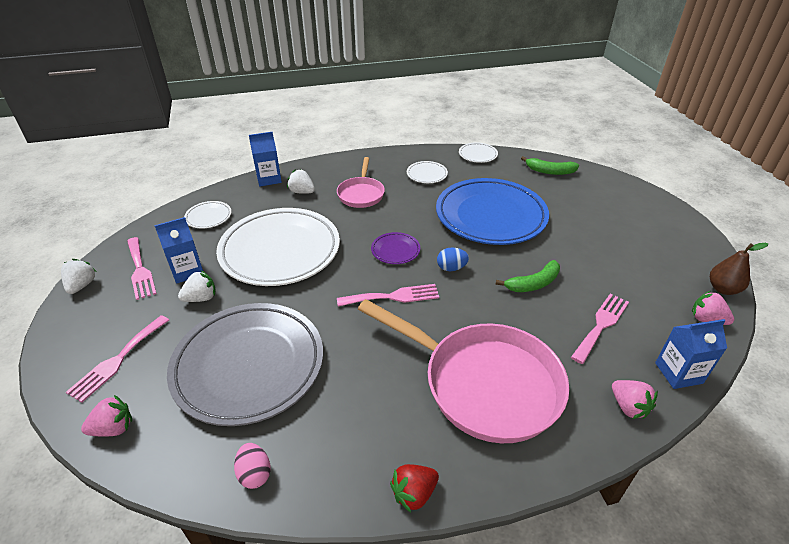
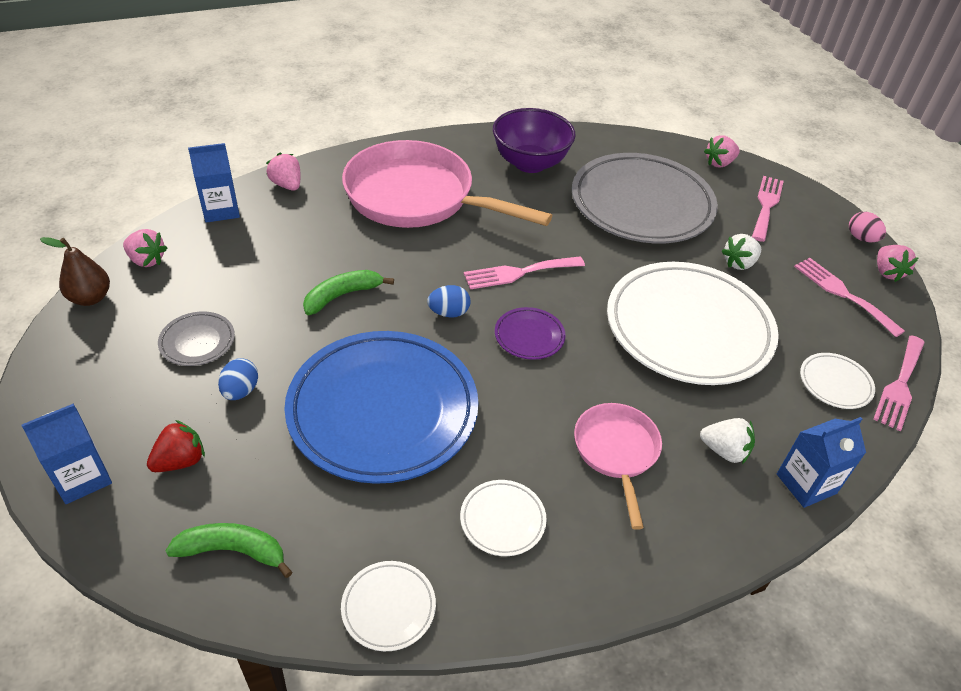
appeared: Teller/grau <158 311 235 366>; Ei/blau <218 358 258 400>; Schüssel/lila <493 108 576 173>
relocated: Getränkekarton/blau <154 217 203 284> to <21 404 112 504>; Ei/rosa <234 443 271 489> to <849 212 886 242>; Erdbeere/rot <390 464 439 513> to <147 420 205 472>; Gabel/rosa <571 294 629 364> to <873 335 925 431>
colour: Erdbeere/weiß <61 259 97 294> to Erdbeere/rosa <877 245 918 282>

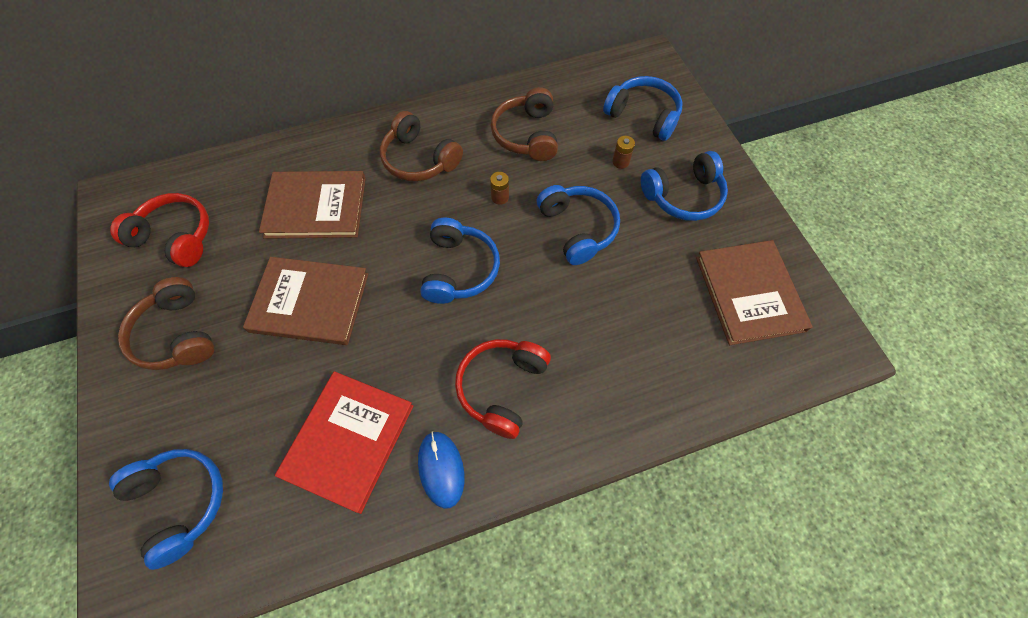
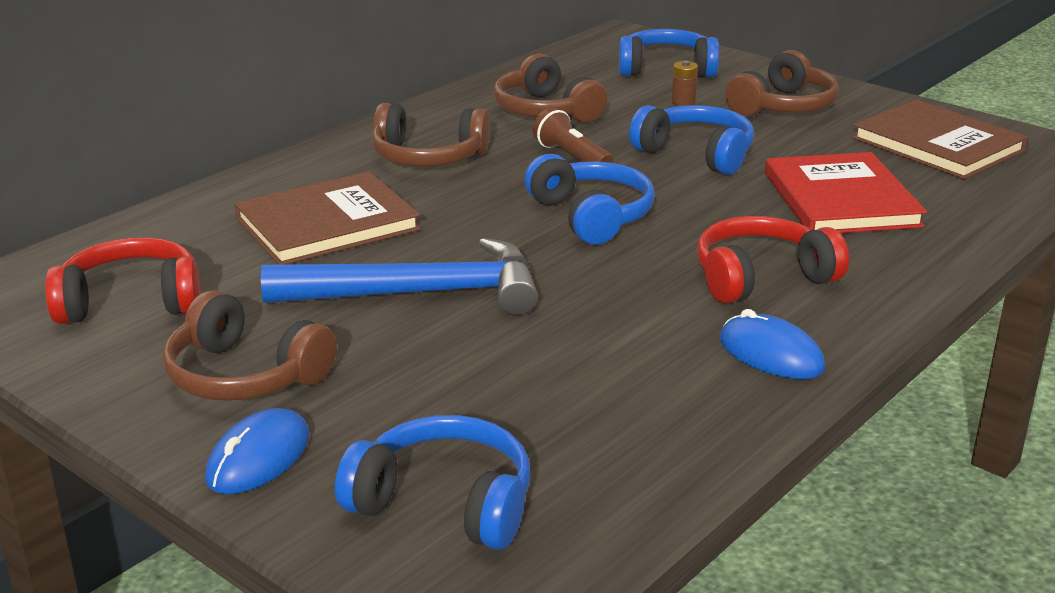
appeared: Computermaus/blau <205 408 310 494>
relocated: Buch/rot <275 371 413 514> to <765 152 927 233>
exchanged: Buch/braun <243 257 368 345> to Hammer/blau <261 238 538 315>; Batterie/braun <490 172 509 205> to Taschenlampe/braun <533 107 613 163>
colour: Kopfhörer/blau <641 151 728 221> to Kopfhörer/braun <726 50 839 116>
spun: Kopfhörer/rot <455 339 551 439> = <697 216 849 304> 75 degrees clockwise

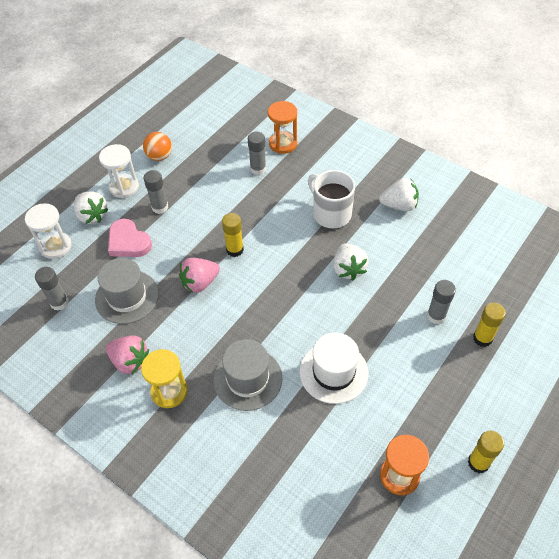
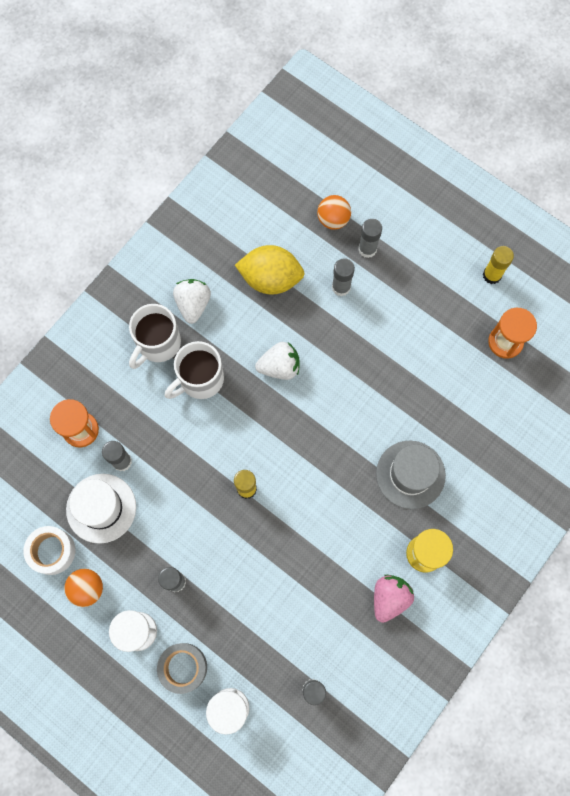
missing: Hut/grau <95 258 159 324>; Herz/rosa <108 219 152 257>; Erdbeere/rosa <179 258 220 293>
appeared: Klebeband/weiß <23 526 75 575>; Tasse/weiß <129 304 181 369>; Zitrone/gelb <235 245 305 295>; Ball/orange <317 195 351 230>
relocated: Hut/weiß <300 332 368 404> to <66 474 136 544>
exchanged: Erdbeere/weiß <74 191 109 224> to Klebeband/grau <157 643 207 694>
colour: Klebestift/gelb <473 303 506 347> to Klebestift/grau <358 219 382 258>

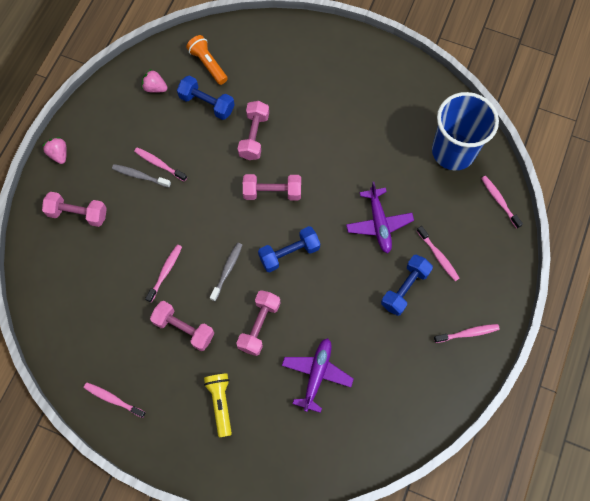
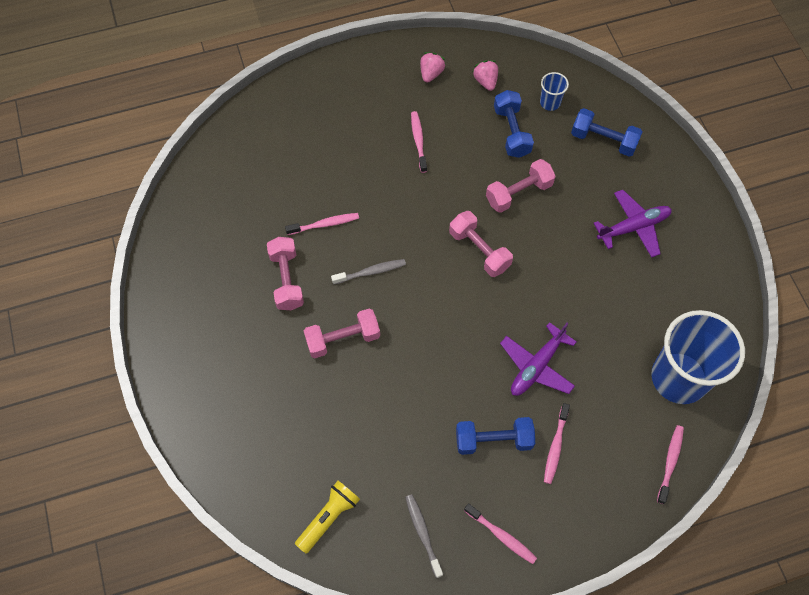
missing: Hantel/rosa <42 192 107 227>; Zahnbürste/rosa <84 382 146 418>
relocated: Erdbeere/rosa <42 137 67 164> to <420 52 446 83>; Zahnbürste/grau <112 164 171 188> to <405 494 443 578>; Taschenlampe/gelb <204 374 232 438> to <295 481 360 554>; Hantel/blau <258 226 320 272> to <571 108 642 157>; Flugzeug/lila <282 338 354 413> to <593 190 672 258>
exchanged: Taschenlampe/orange <186 35 228 85> to Becher/blau <540 72 569 111>

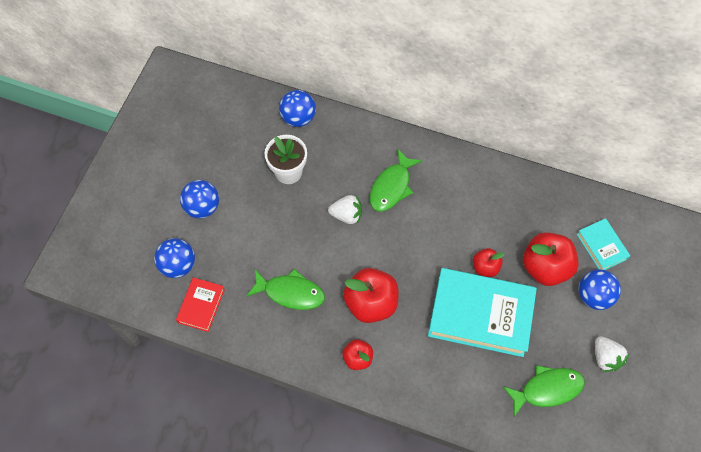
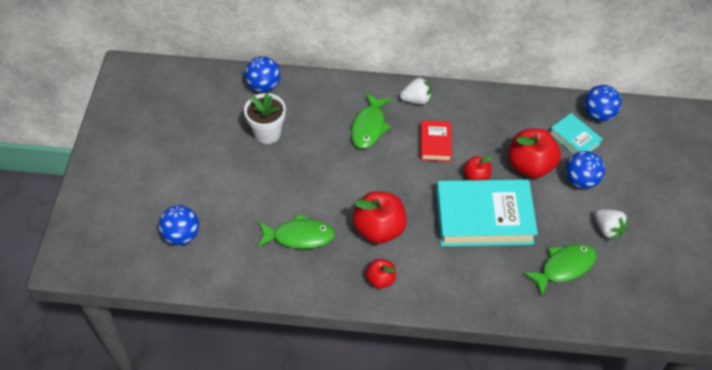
relocated: Buch/rot <176 277 225 332> to <421 121 452 161>; Ball/blau <180 180 219 219> to <584 85 621 121>; Erdbeere/weiß <328 195 362 224> to <400 77 431 104>

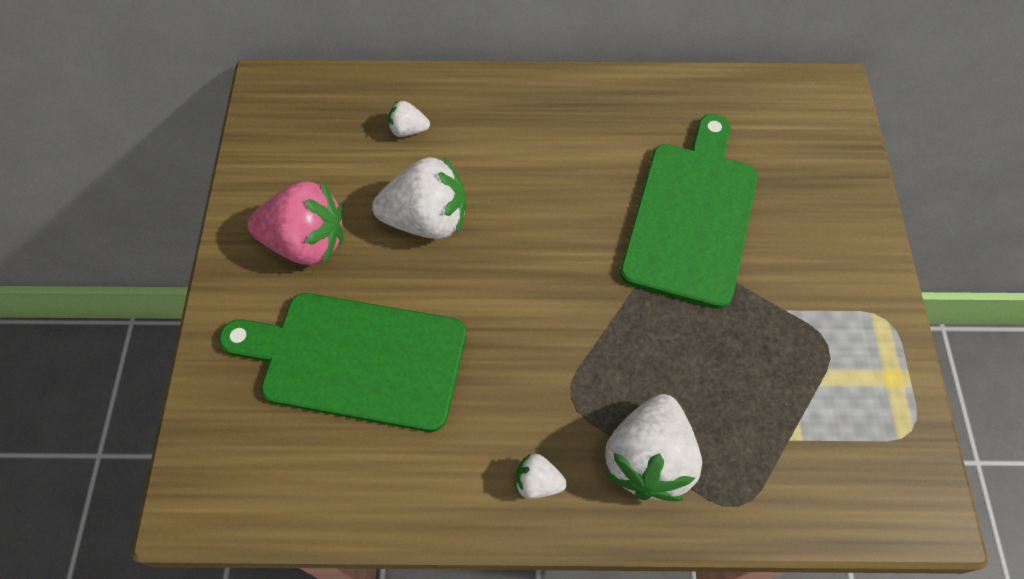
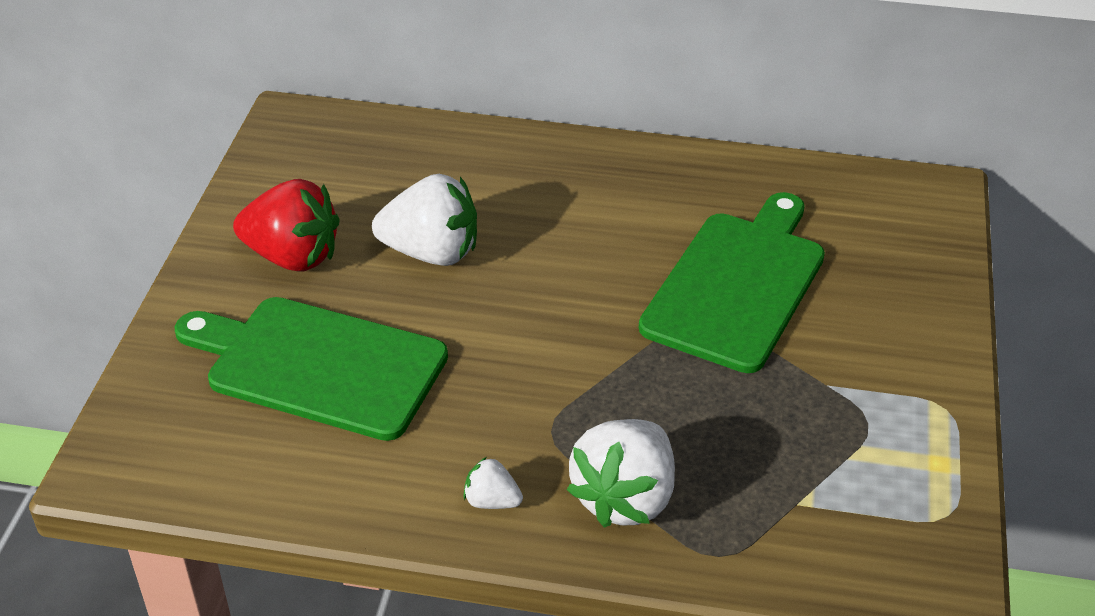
missing: Erdbeere/weiß <388 100 430 137>
colour: Erdbeere/rosa <248 181 343 265> to Erdbeere/rot <233 179 340 271>

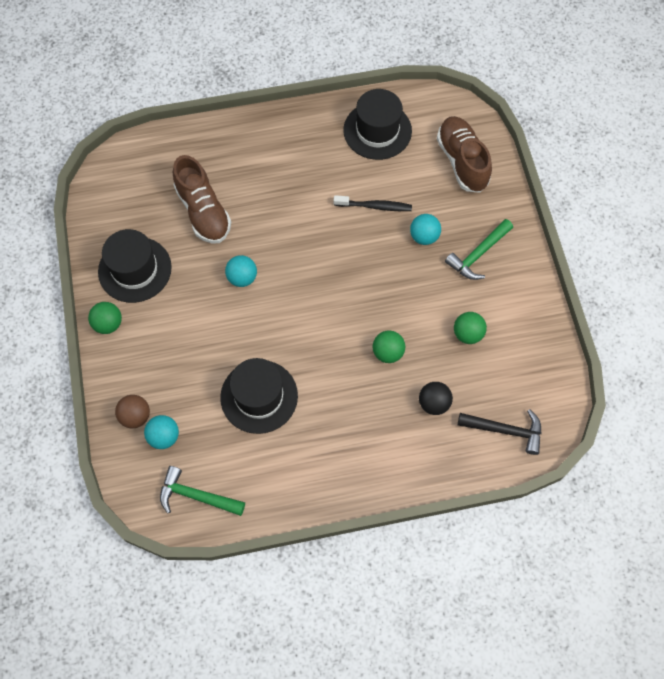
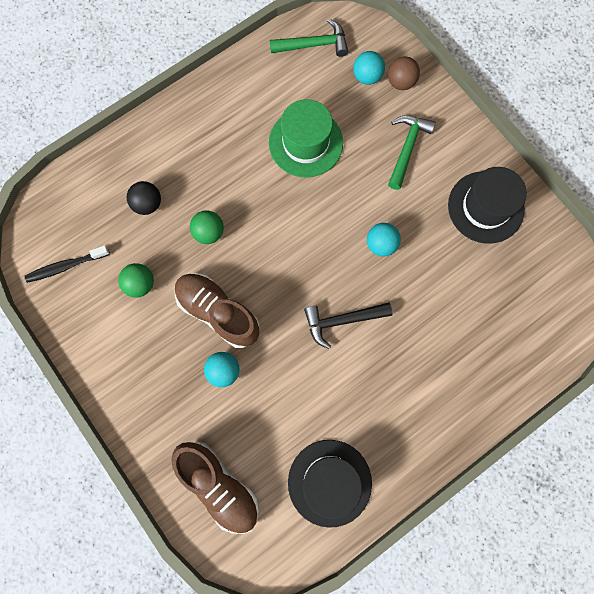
missing: Ball/grün <88 302 122 334>
relocated: Schuh/braun <173 155 231 244> to <175 273 260 348>; Zahnbürste/schwarz <333 195 412 211> to <25 245 110 283>; Hammer/grün <445 219 513 280> to <388 115 436 190>; Hammer/schwarz <458 409 541 455> to <304 302 393 349>
colour: Hut/schwarz <220 358 298 434> to Hut/grün <269 99 343 178>

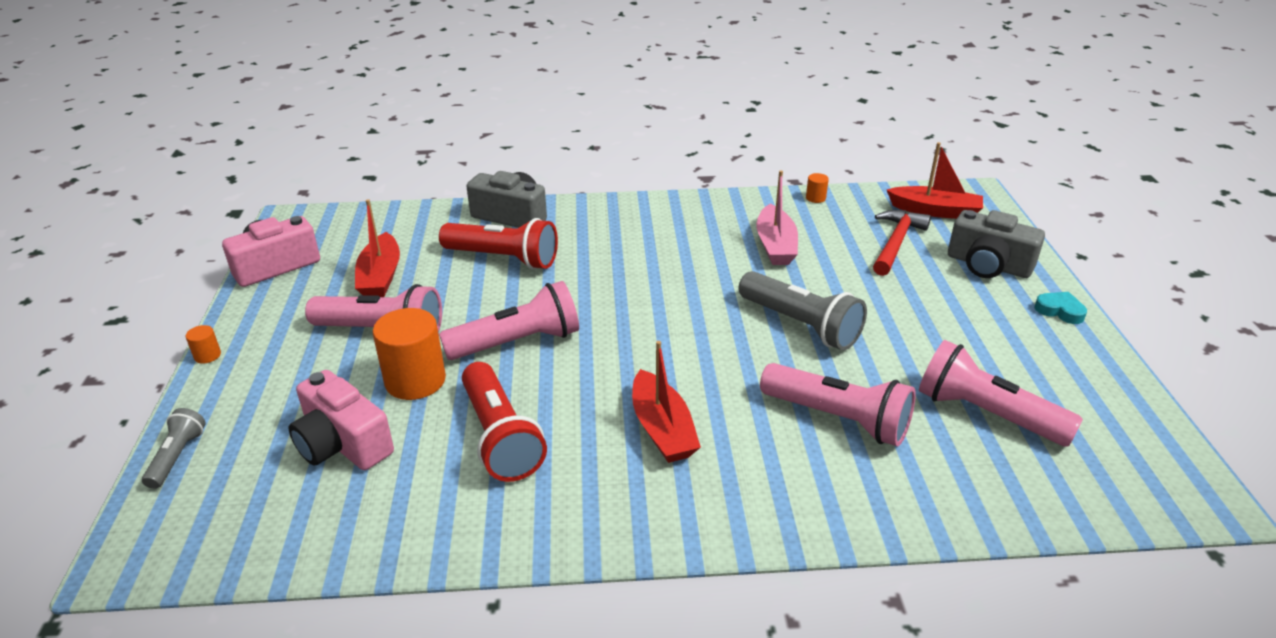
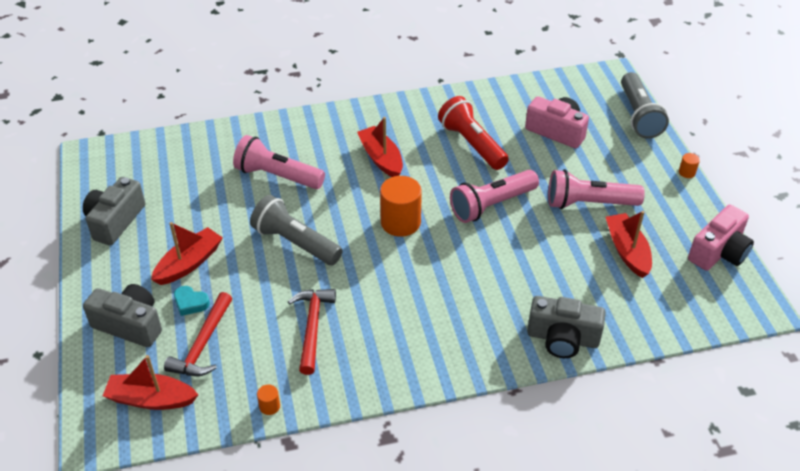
missing: Taschenlampe/rot <439 218 558 270>; Taschenlampe/rosa <919 340 1083 447>
appeared: Kamera/grau <83 177 145 245>; Boot/rot <151 222 223 285>
relocated: Vollzylinder/orange <373 308 446 400> to <380 176 422 237>; Herz/türkis <1034 292 1087 324> to <174 286 210 316>
exchanged: Boot/rosa <757 170 798 265> to Hammer/rot <288 289 336 375>
size: Taschenlampe/grau <142 408 206 489> = <621 72 669 139> x1.84

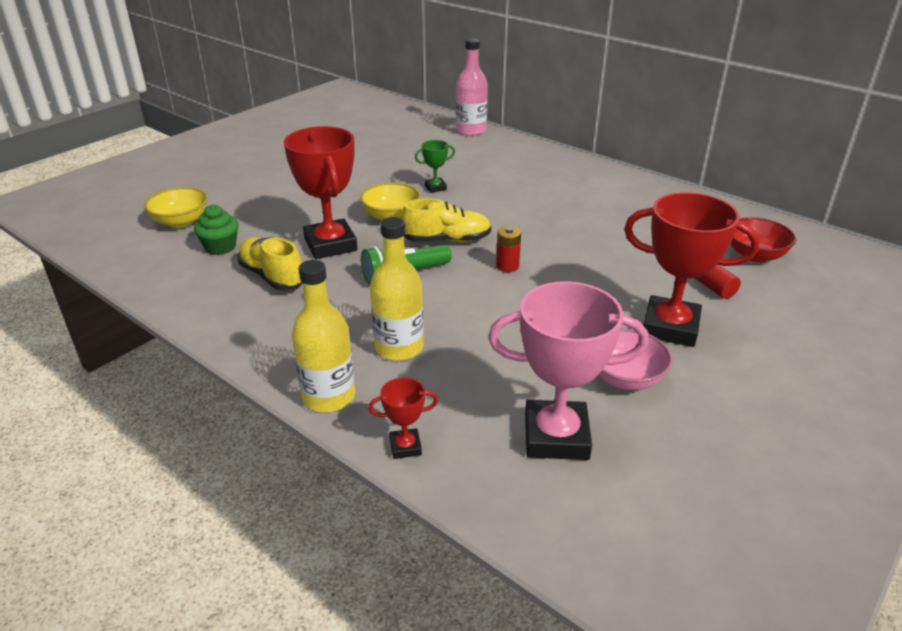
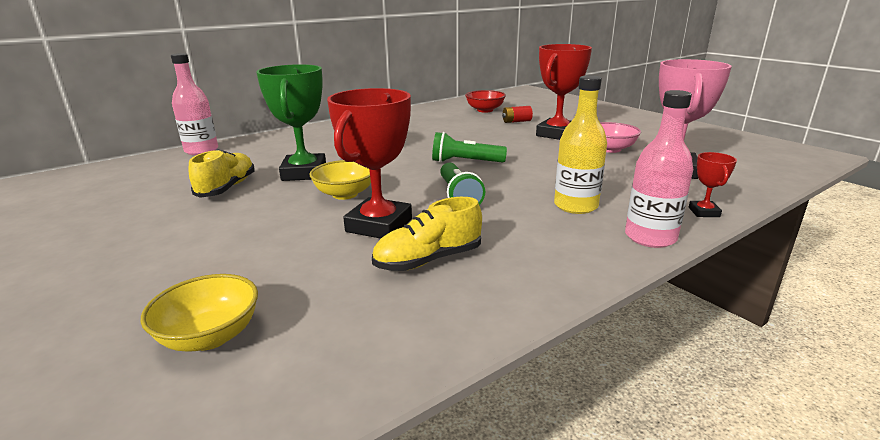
missing: Muffin/grün <194 205 238 255>
relocated: Schuh/gelb <401 198 491 242> to <189 149 255 198>
exchanged: Batterie/rot <496 226 521 272> to Taschenlampe/grün <432 132 507 163>
colour: Flasche/gelb <292 260 355 412> to Flasche/rosa <625 90 693 248>
spun: Pokal/rot <284 126 357 259> = <327 88 412 239> 60 degrees counterclockwise
size: Pokal/grün <415 140 455 193> = <256 64 326 181> x2.16

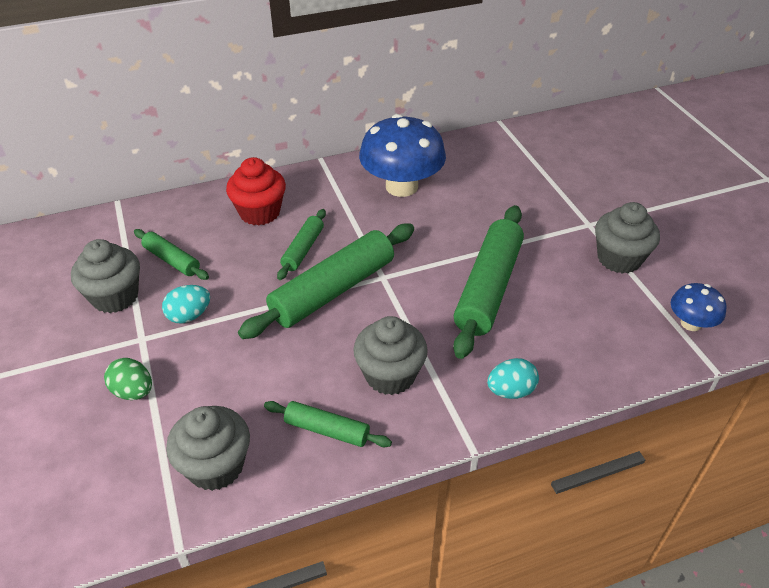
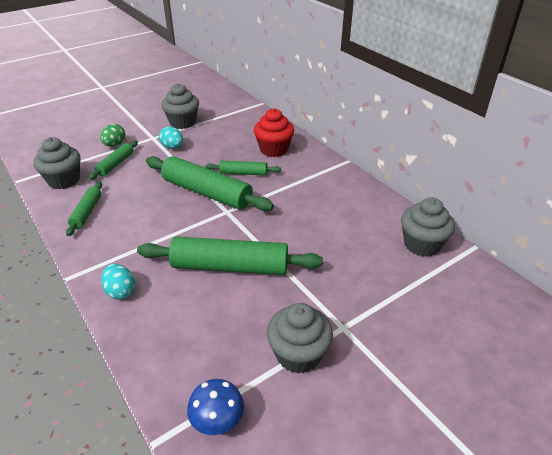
missing: Pilz/blau <359 114 446 197>
relocated: Nudelholz/grün <134 229 209 280> to <89 141 138 180>; Muffin/grau <353 316 428 395> to <401 197 455 257>

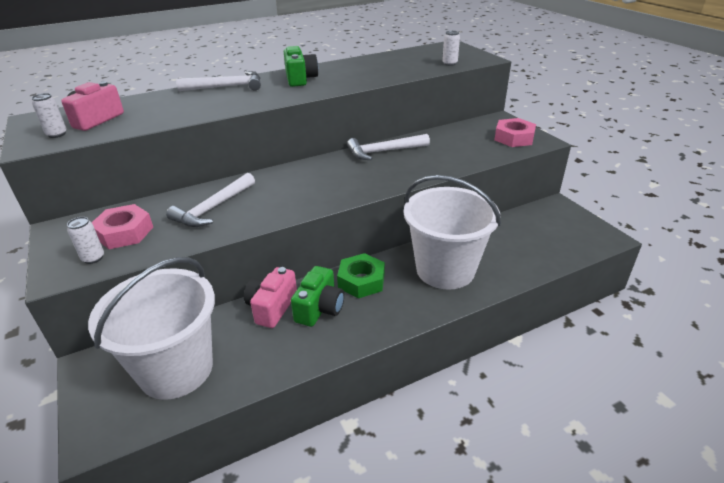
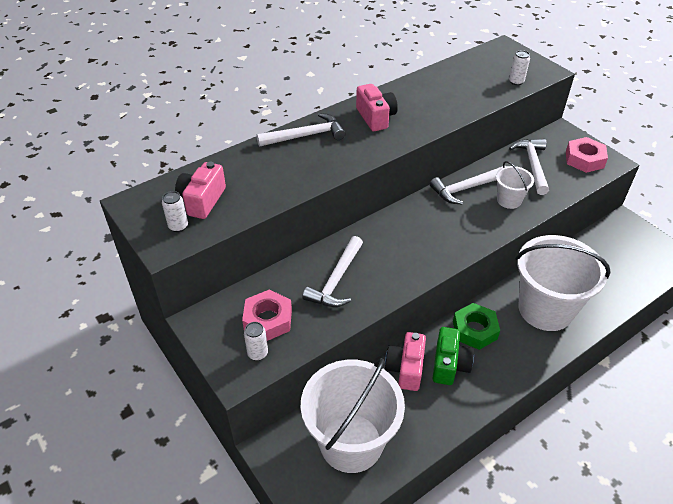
appeared: Eimer/weiß <496 161 534 209>; Hammer/weiß <509 139 549 195>
colour: Kamera/grün <284 46 318 87> to Kamera/rosa <356 84 398 131>

